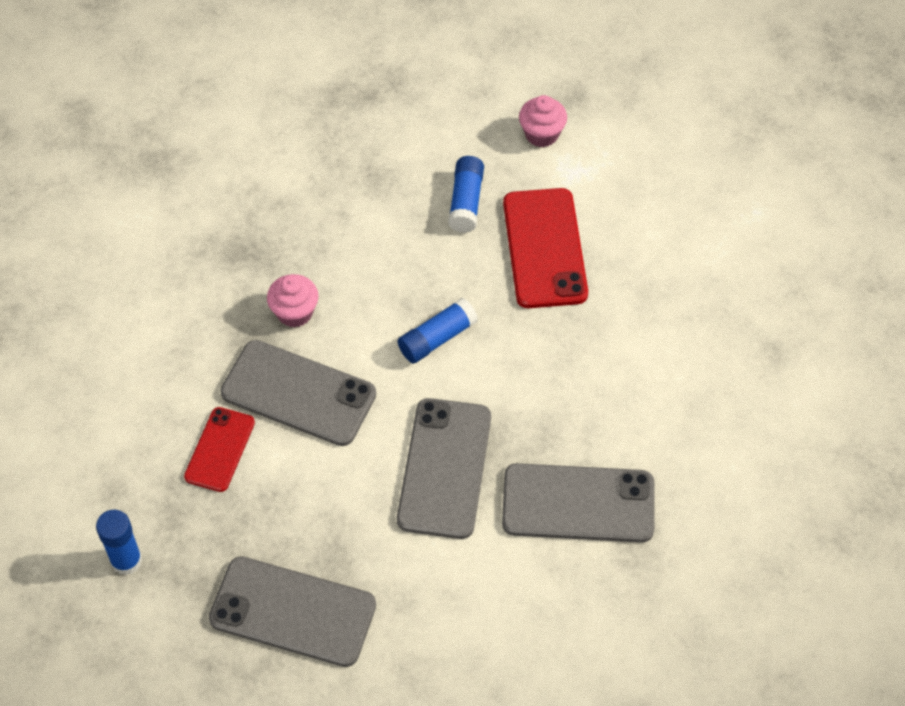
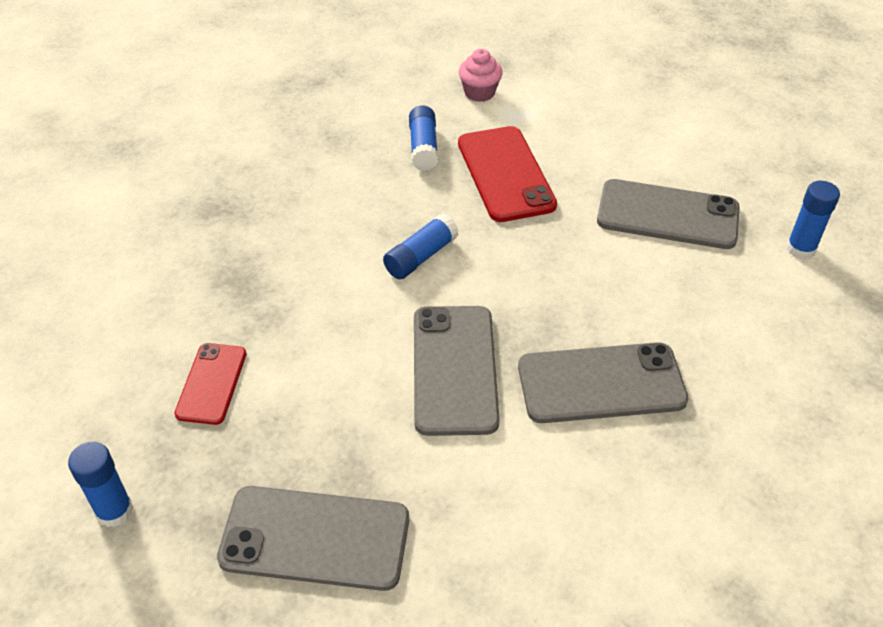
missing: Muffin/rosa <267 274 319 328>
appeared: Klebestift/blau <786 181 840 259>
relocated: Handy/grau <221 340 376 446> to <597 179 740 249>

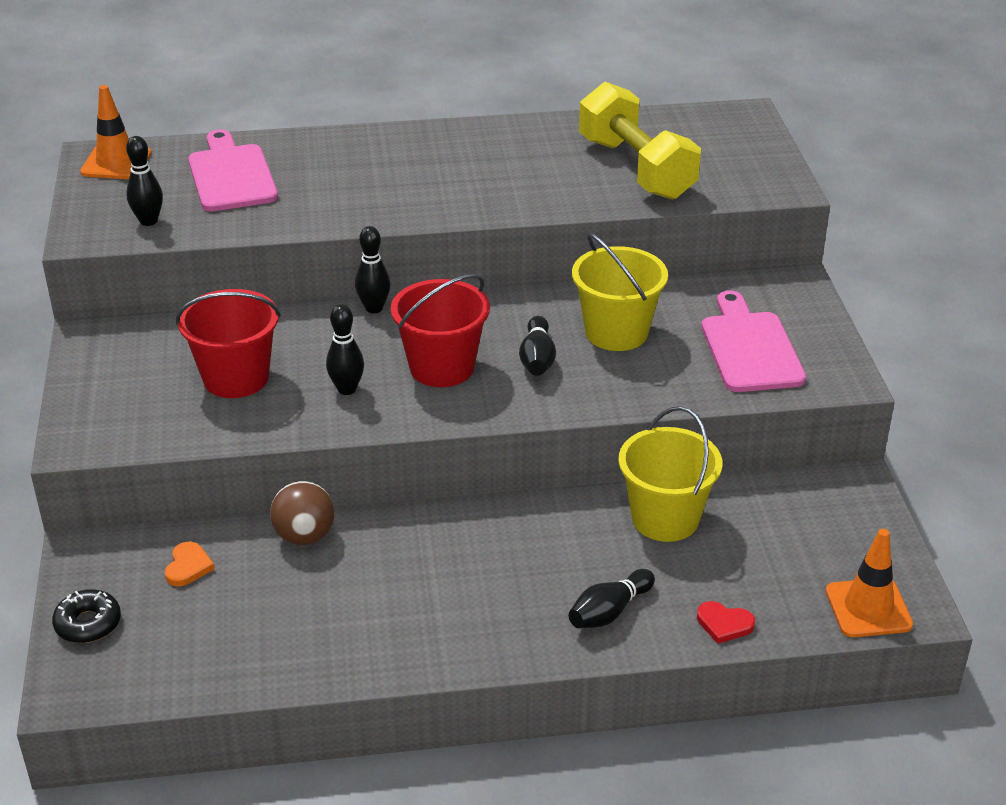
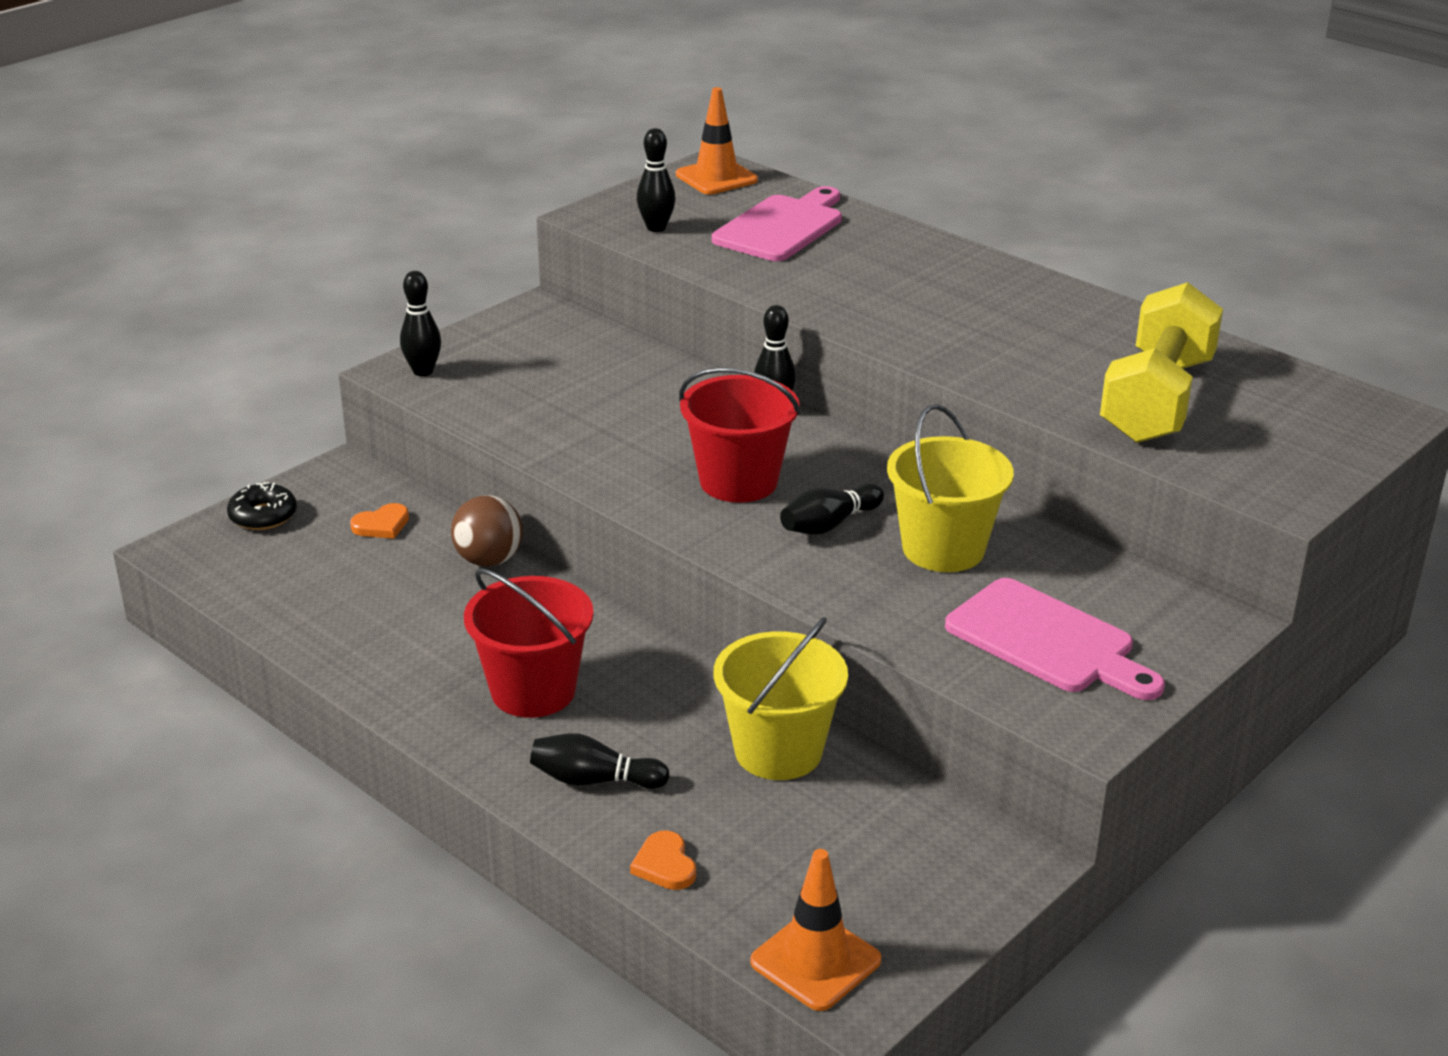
relocated: Eimer/rot <176 289 281 398> to <464 568 594 718>; Bowlingkegel/schwarz <326 304 364 395> to <400 271 441 376>
colour: Herz/rot <697 601 755 644> to Herz/orange <630 830 696 890>
spun: Schneidebrett/rosa <701 290 806 392> = <945 578 1165 700> 90 degrees clockwise

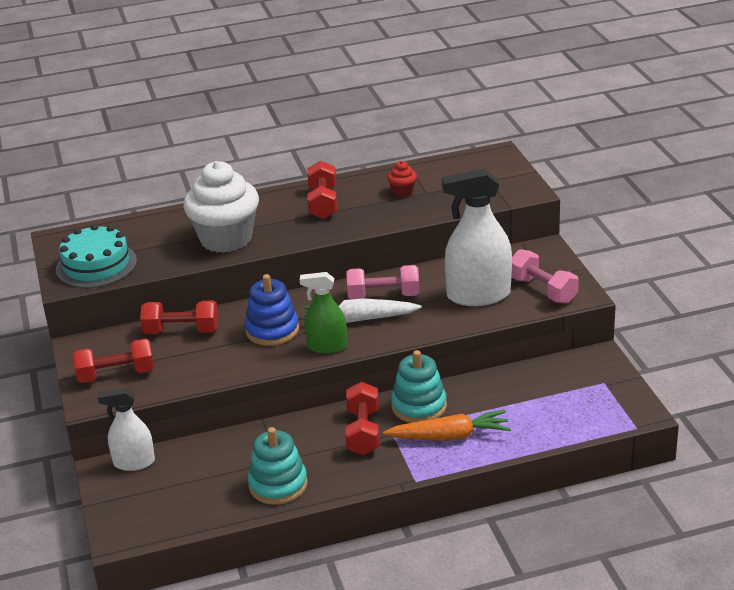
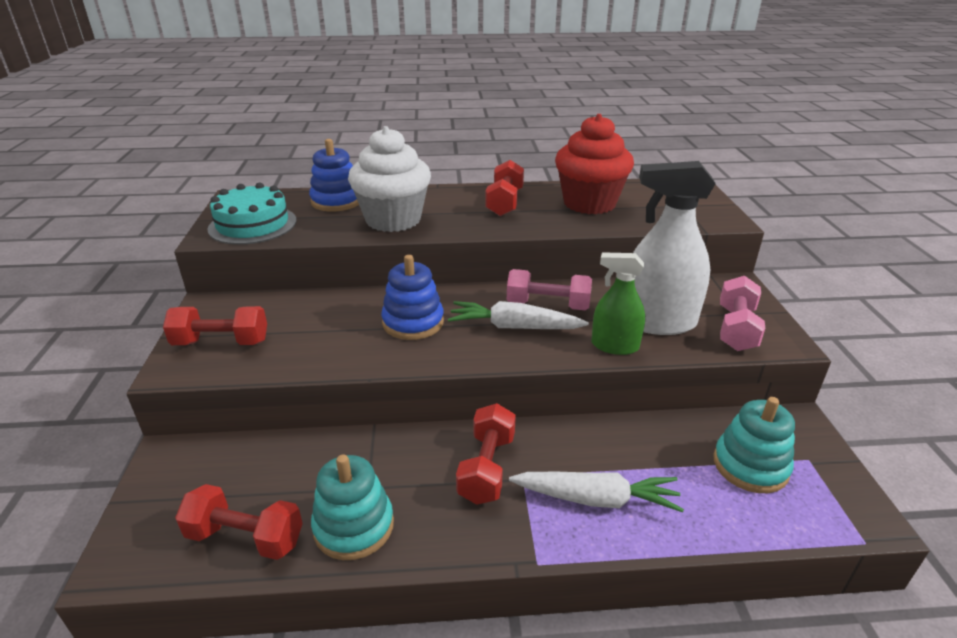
missing: Sprühflasche/weiß <98 388 155 471>
appeared: Stapelspielzeug/blau <309 139 359 212>
relocated: Hantel/rot <140 300 218 334> to <175 484 303 560>; Sprühflasche/grün <300 272 347 354> to <591 252 645 355>; Stapelspielzeug/türkis <391 350 447 423> to <714 397 795 493>
colour: Karotte/orange <383 410 511 441> to Karotte/weiß <509 472 684 513>
spun: Hantel/rosa <511 249 579 304> = <720 276 765 351> 45 degrees clockwise
size: Muffin/rot <387 161 417 197> = <555 114 634 214> x2.41

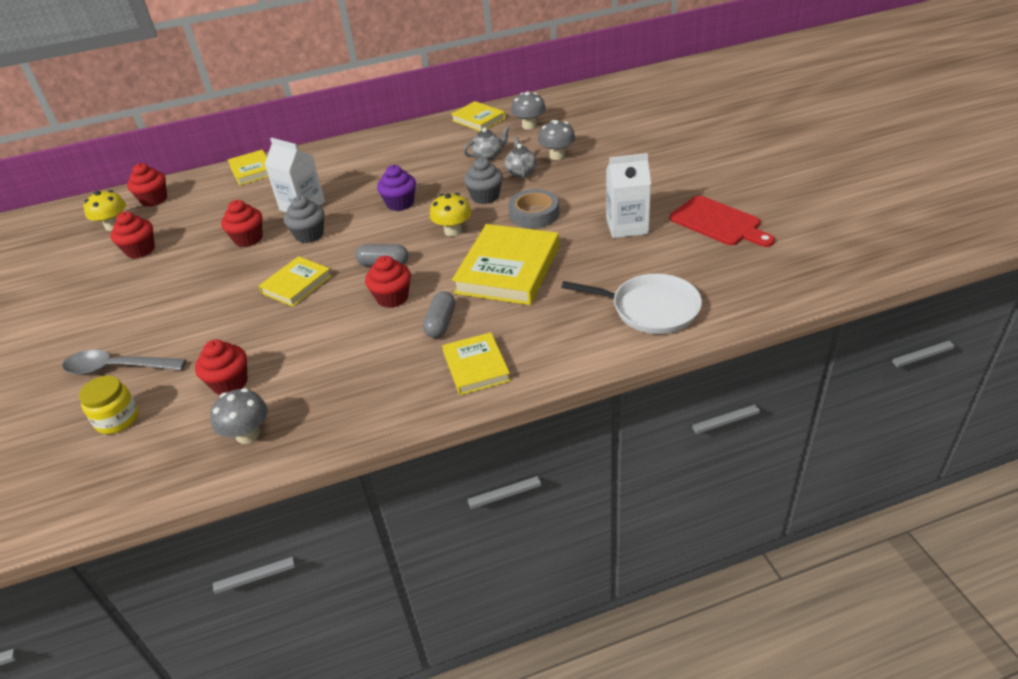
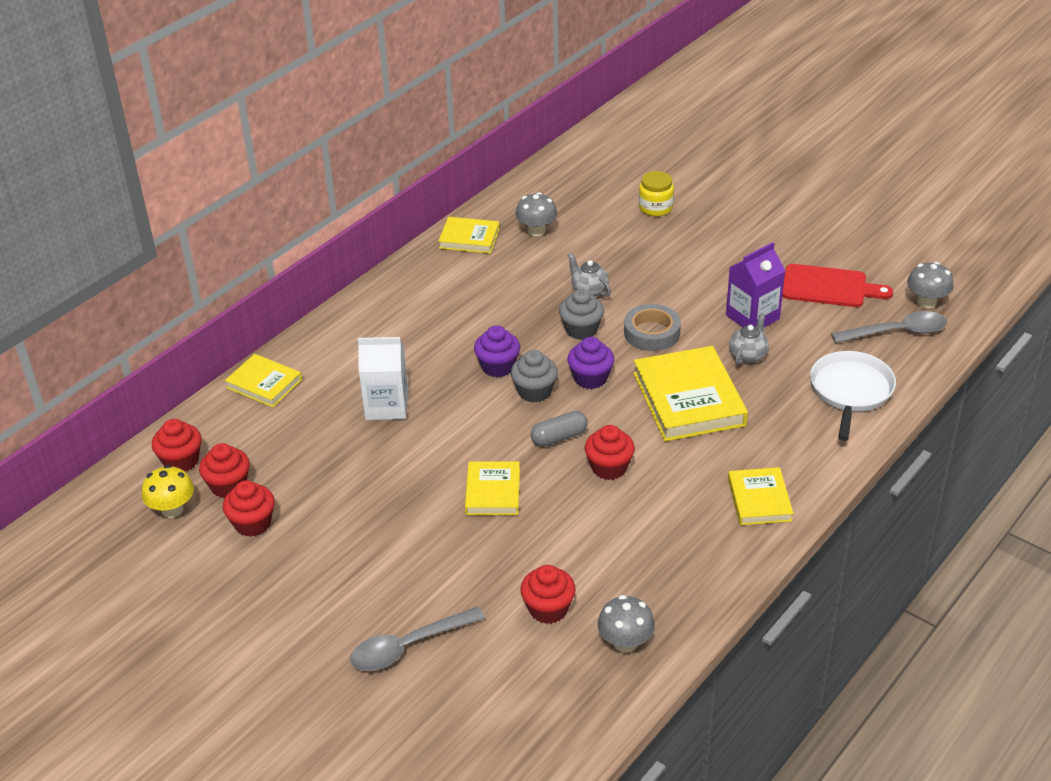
missing: Kapsel/grau <423 291 455 338>
appeared: Löffel/grau <831 311 947 343>
relocated: Einmachglas/gelb <79 375 139 434> to <639 171 674 216>; Muffin/rot <221 200 262 247> to <199 443 250 498>; Muffin/grau <283 196 324 243> to <511 350 558 403>; Teekanne/grau <463 126 510 161> to <729 313 769 365>; Pilz/grau <538 120 576 160> to <907 262 953 308>
exchanged: Pilz/gelb <430 193 472 237> to Muffin/lila <567 337 614 389>
colour: Getränkekarton/weiß <606 153 651 238> to Getränkekarton/lila <726 242 785 327>
spun: Buch/gelb <442 332 511 395> = <728 467 793 525> 45 degrees clockwise; Pfanne/weiß <561 274 702 334> = <810 351 896 441> 60 degrees counterclockwise

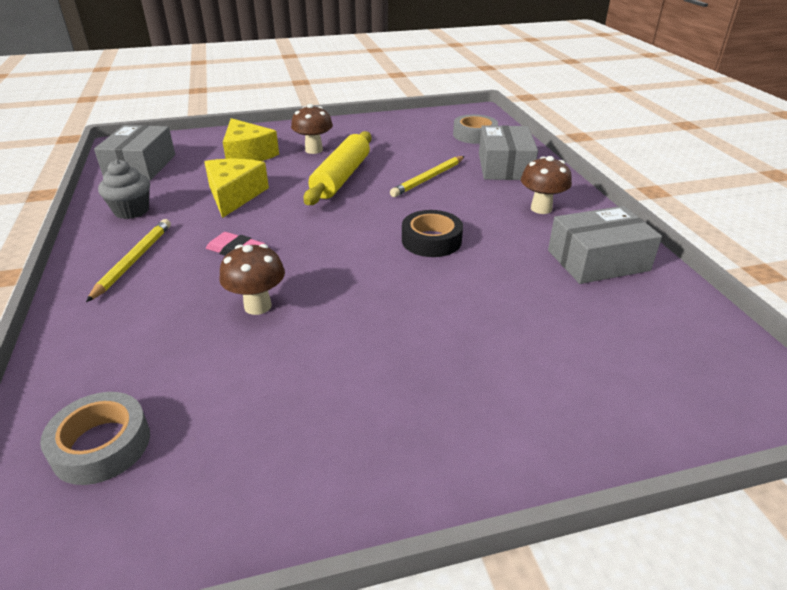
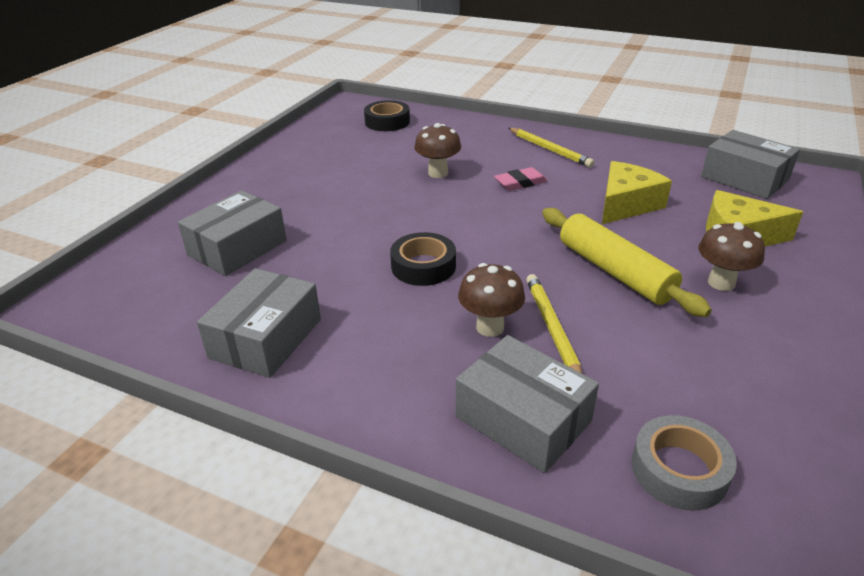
missing: Muffin/grau <98 160 150 219>
appeared: Schachtel/grau <178 190 287 276>
relocated: Pilz/braun <521 156 572 214> to <458 263 525 337>
colour: Klebeband/grau <40 392 150 485> to Klebeband/schwarz <364 100 410 131>
spun: Käse/gelb <204 159 269 218> = <602 161 672 224> 90 degrees counterclockwise

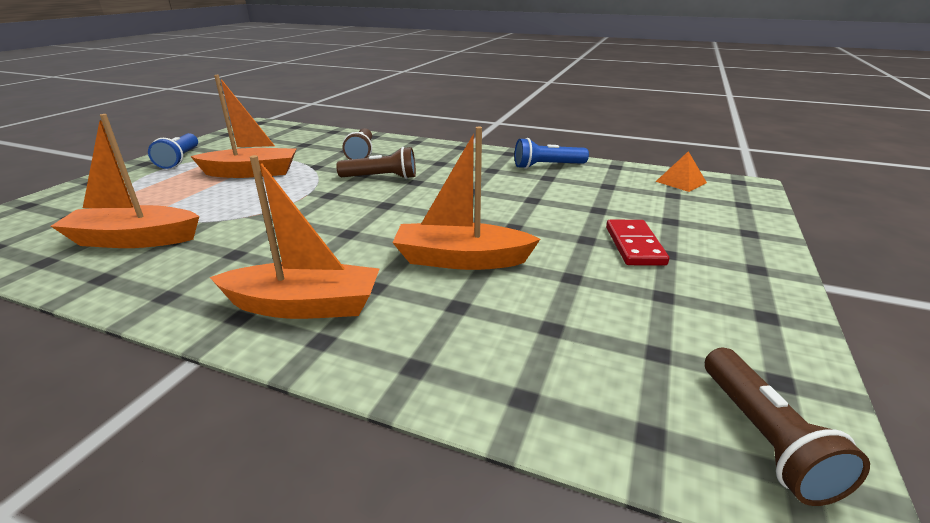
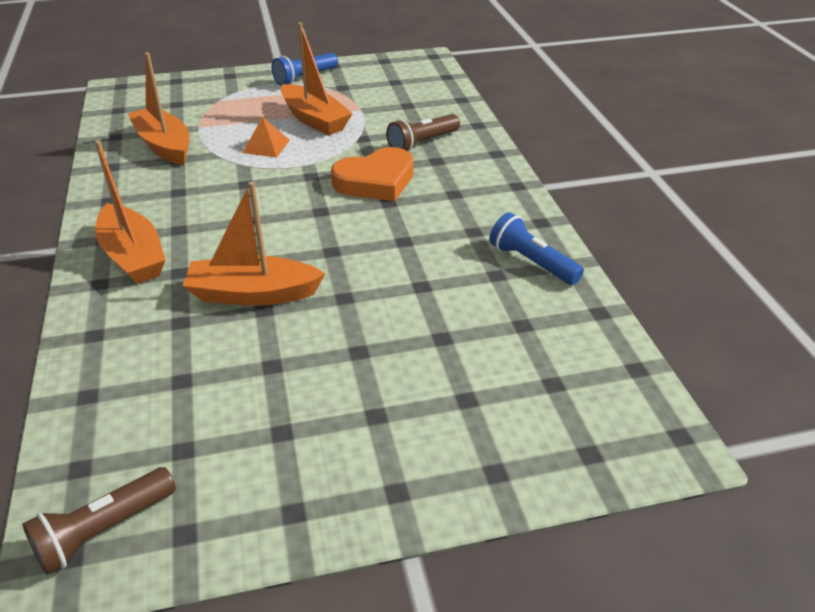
missing: Dominostein/rot <606 220 669 266>
relocated: Pyramide/orange <655 151 707 192> to <243 117 290 158>
exchanged: Taschenlampe/braun <336 147 416 179> to Herz/orange <331 147 413 201>
spun: Boot/orange <392 127 540 270> = <183 182 325 306> 60 degrees counterclockwise

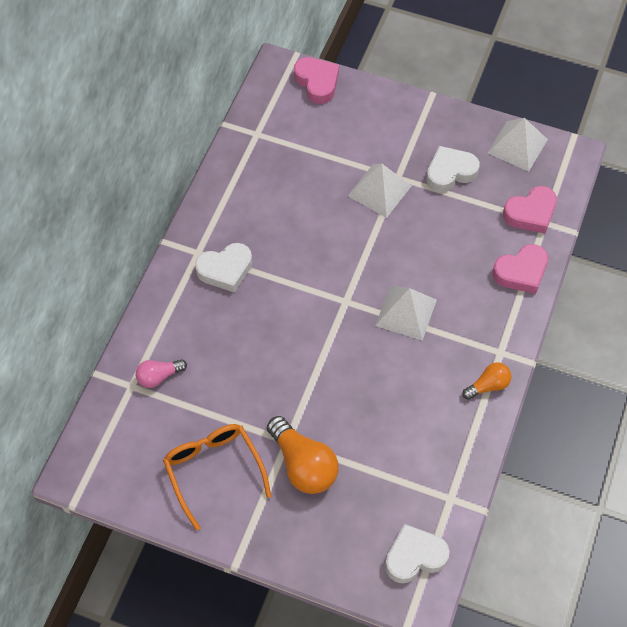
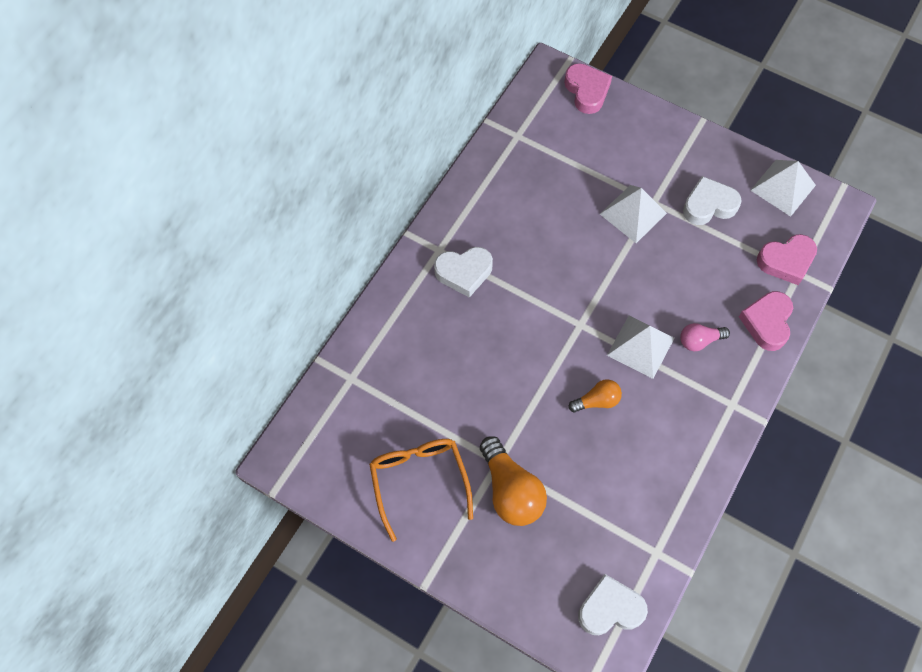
relocated: Glühbirne/rosa <136 359 187 388> to <680 323 730 351>; Glühbirne/orange <462 362 512 400> to <569 379 622 413>
spun: Herz/rosa <492 244 548 294> = <739 291 793 351> 120 degrees clockwise

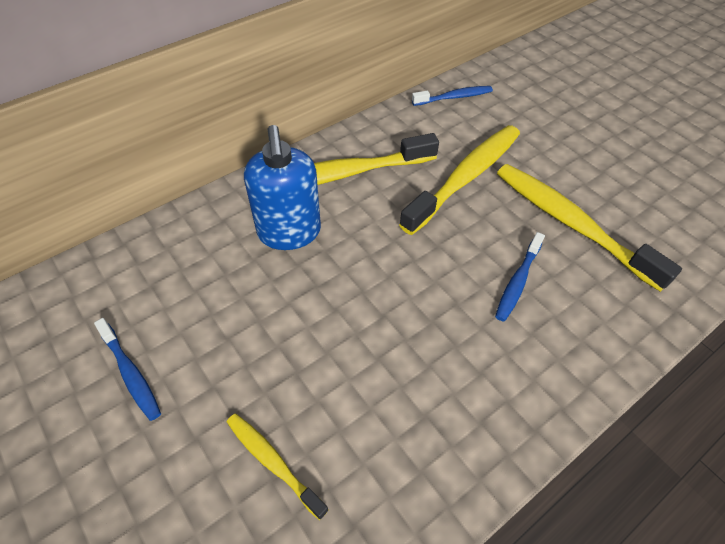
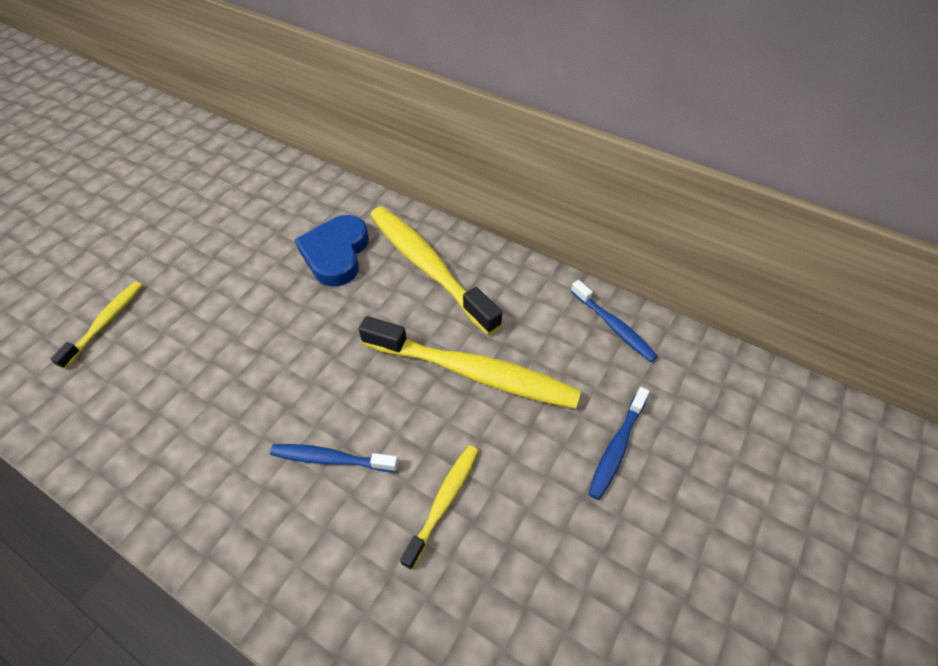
relocated: Zahnbürste/blau <94 318 161 421> to <588 387 650 500>
exchanged: Seifenspender/blau <244 125 321 250> to Herz/blau <294 215 369 286>
size: Zahnbürste/gelb <497 164 682 292> = <400 445 478 570> x0.52

